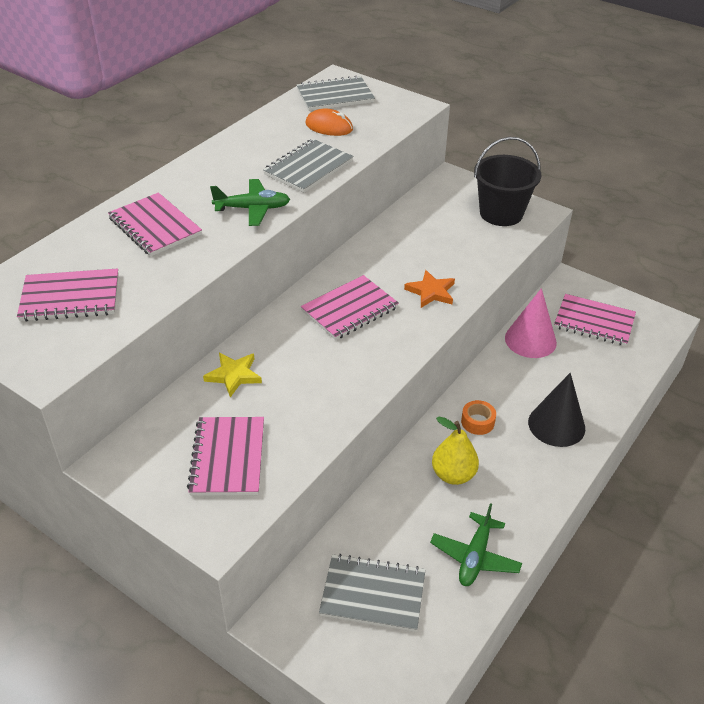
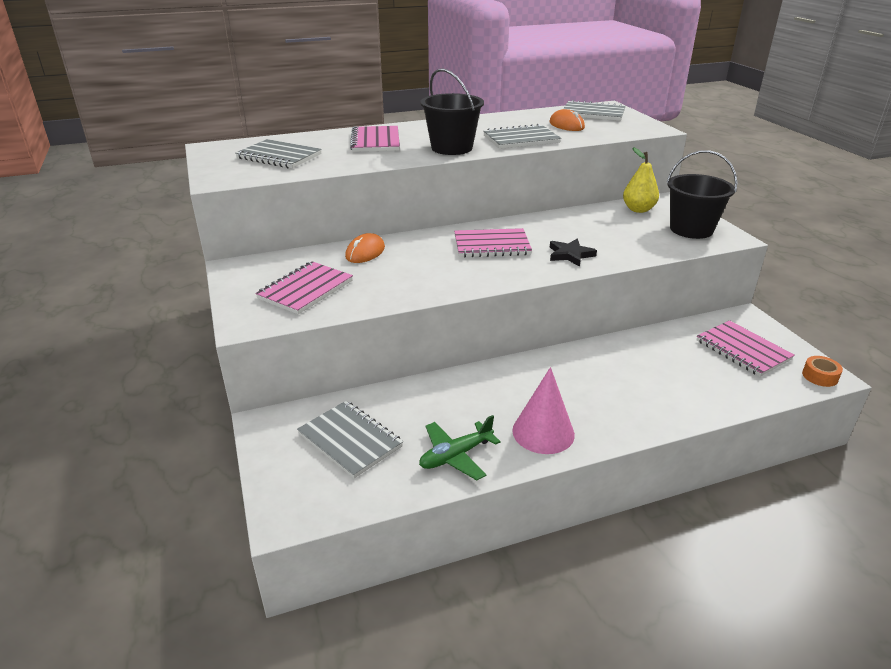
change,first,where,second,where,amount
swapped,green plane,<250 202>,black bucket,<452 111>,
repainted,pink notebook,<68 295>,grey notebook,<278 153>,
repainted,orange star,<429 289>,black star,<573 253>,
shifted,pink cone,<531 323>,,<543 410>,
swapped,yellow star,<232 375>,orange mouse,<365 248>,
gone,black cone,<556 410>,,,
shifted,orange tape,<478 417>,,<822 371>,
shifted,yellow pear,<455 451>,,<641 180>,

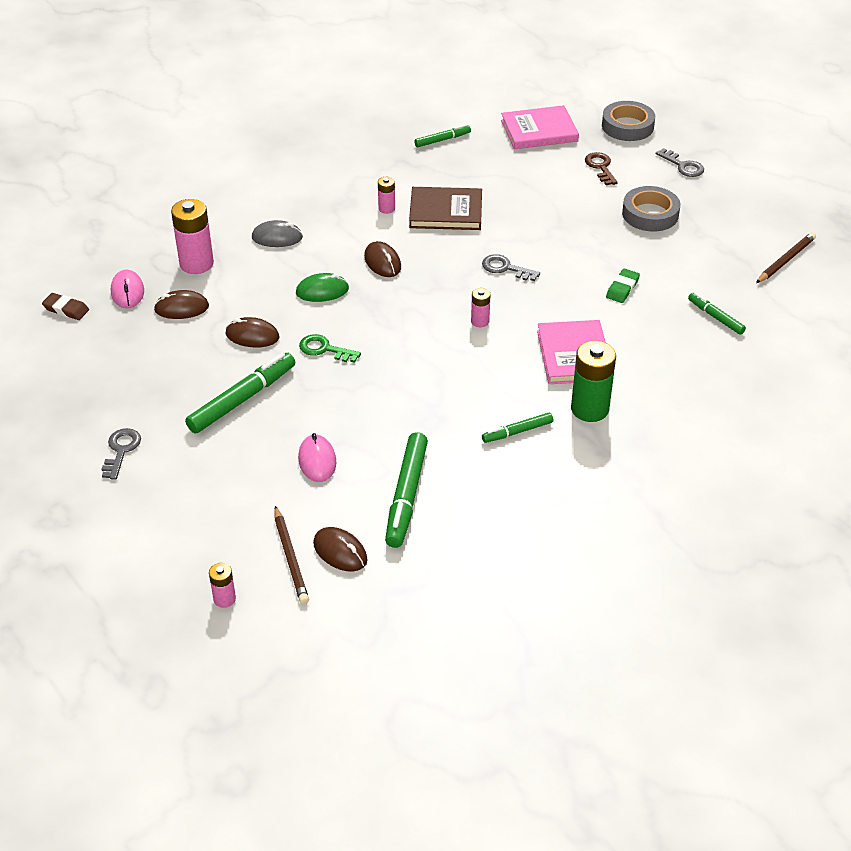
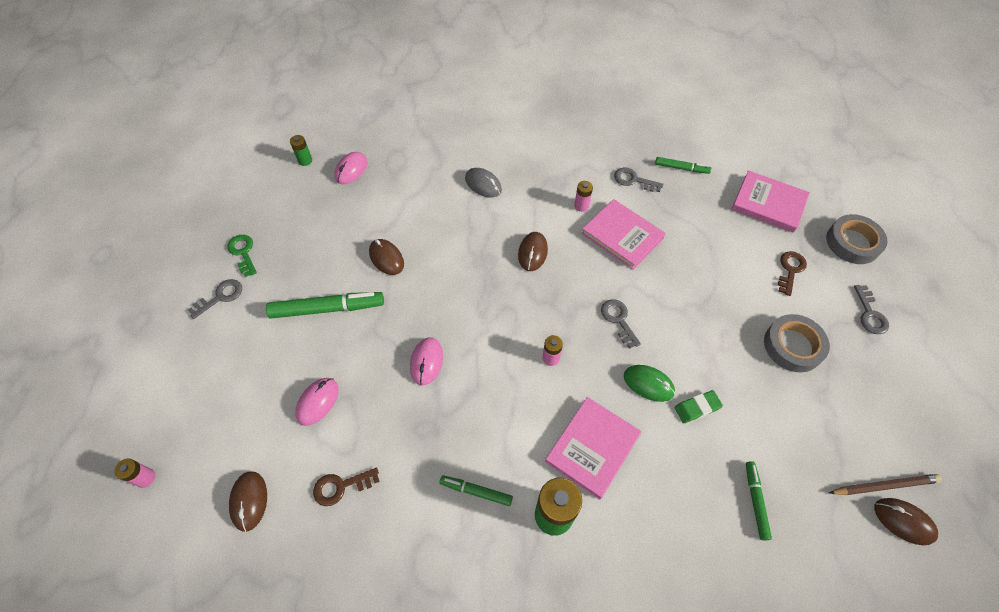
change,first,where,second,where,amount
repainted,brown book,<445 208>,pink book,<623 234>,
gone,pink battery,<192 236>,,,
shifted,green mouse,<322 287>,,<649 383>,
shifted,brown mouse,<181 304>,,<906 522>,
swapped,brown eraser,<65 306>,green battery,<301 150>,
shifted,green key,<330 348>,,<242 256>,
swapped,green marker,<406 490>,brown key,<346 487>,
gone,brown pencil,<291 555>,,,
new,,,grey key,<639 180>,
new,,,pink mouse,<426 361>,

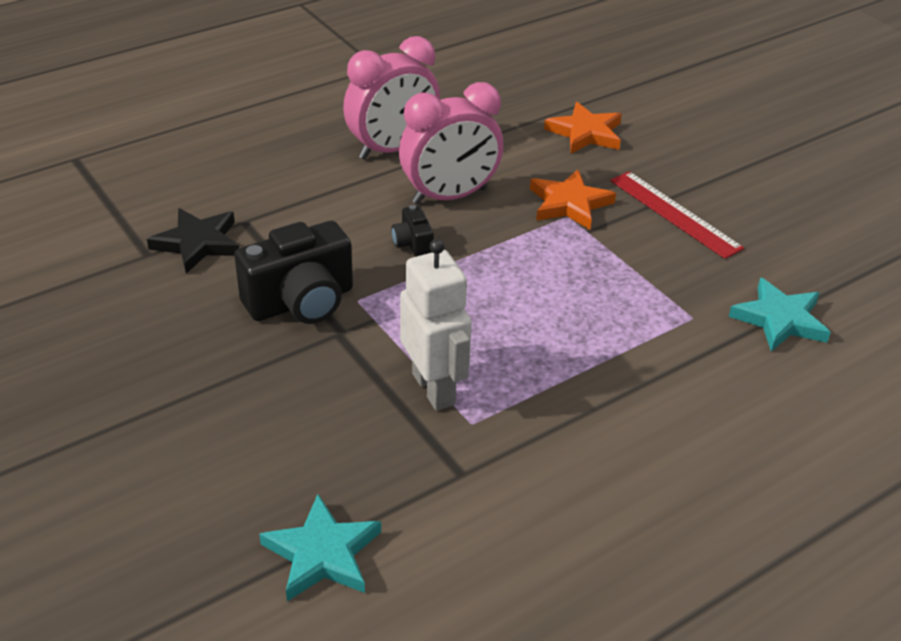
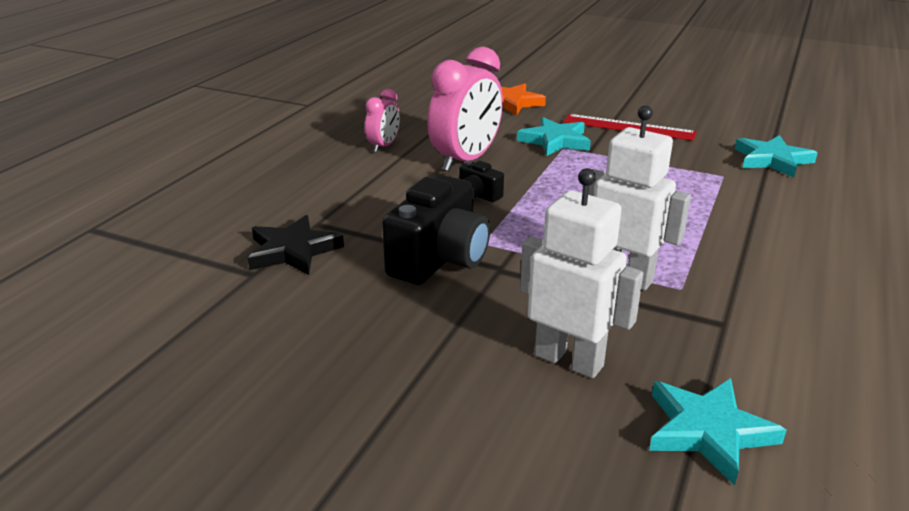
change,first,where,second,where,amount
scaled,pink clock,<391 98>,,<382 120>,x0.53
repainted,orange star,<573 199>,turquoise star,<554 136>,
new,,,white robot,<581 273>,

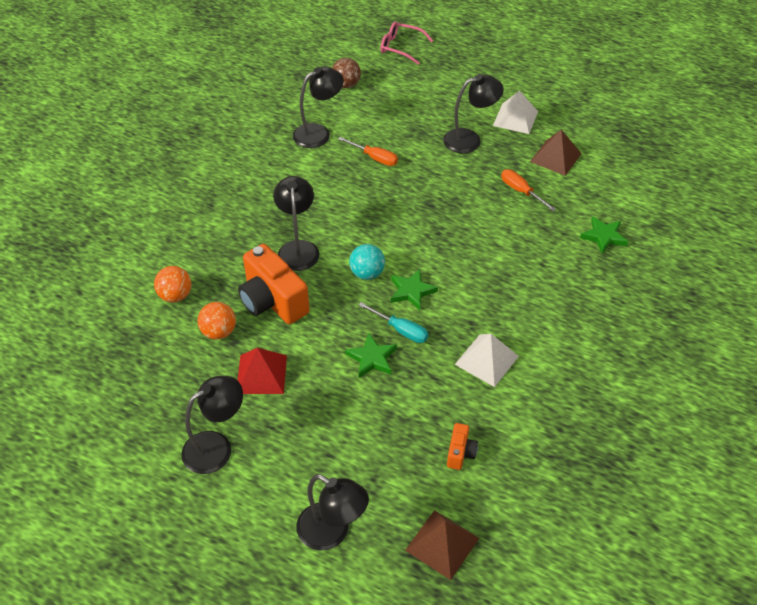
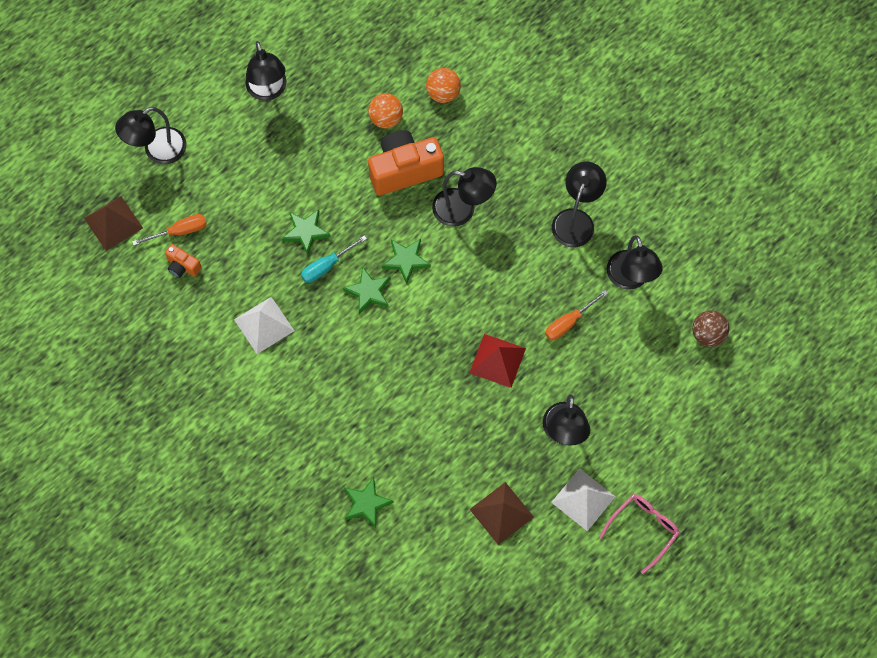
change,first,where,second,where,amount
shifted,pink glasses,<406 43>,,<639 534>,
shifted,orange screwdriver,<528 190>,,<169 229>,
swapped,turquoise ball,<367 262>,green star,<406 261>,
shifted,red pyramid,<262 371>,,<497 361>,
new,,,black lamp,<579 204>,

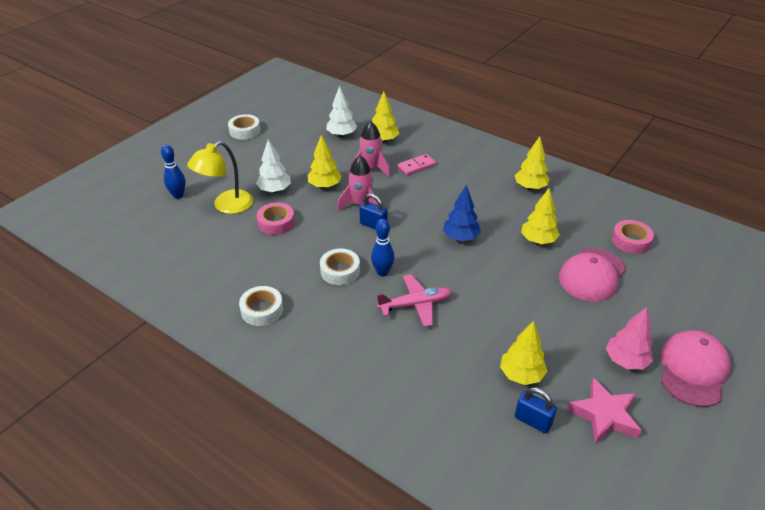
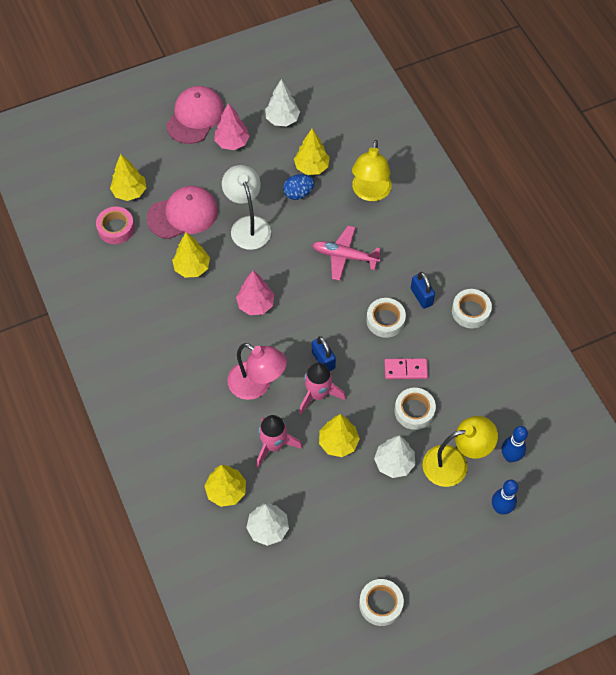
change,first,where,second,where,amount
shifted,yellow tree,<532 163>,,<128 177>,
shifted,pink domino,<416 164>,,<406 368>,
repainted,blue tree,<462 213>,pink tree,<255 292>,
repainted,pink tape,<276 218>,white tape,<415 409>,
shifted,blue bowling pin,<383 247>,,<515 444>,
rotated,pink cap,<696 368>,,<195 115>,150 degrees clockwise
swapped,pink star,<604 410>,white tree,<282 102>,
shifted,blue padlock,<536 410>,,<423 290>,
new,,,yellow lamp,<372 170>,
new,,,white lamp,<246 207>,
new,,,blue egg,<299 187>,
new,,,pink lamp,<257 371>,

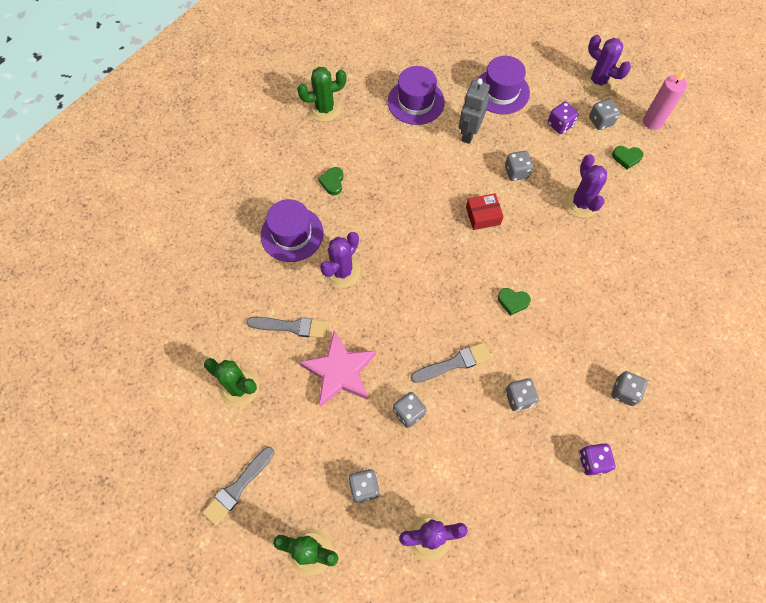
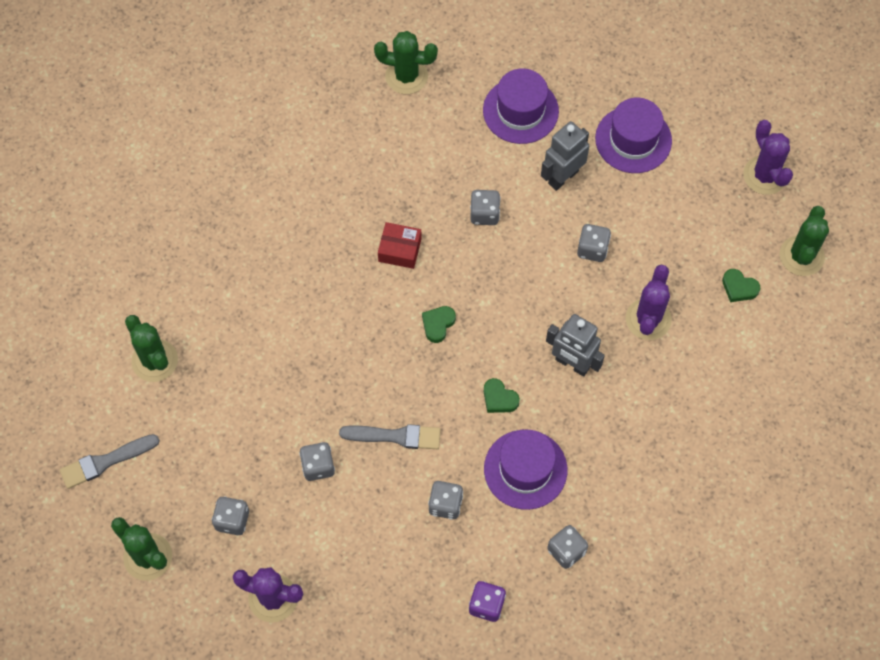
change,first,where,second,where,amount
swapped,pink candle,<665 100>,green cactus,<804 241>,
shifted,grey dice,<604 114>,,<485 207>,
gone,purple dice,<563 118>,,,
shifted,green heart,<331 181>,,<439 324>,
shifted,red box,<484 211>,,<400 245>,
shifted,purple hat,<292 230>,,<525 470>,
gone,purple cactus,<340 260>,,,
gone,grey brush,<287 327>,,,
gone,pink star,<337 368>,,,
new,,,grey robot,<575 345>,

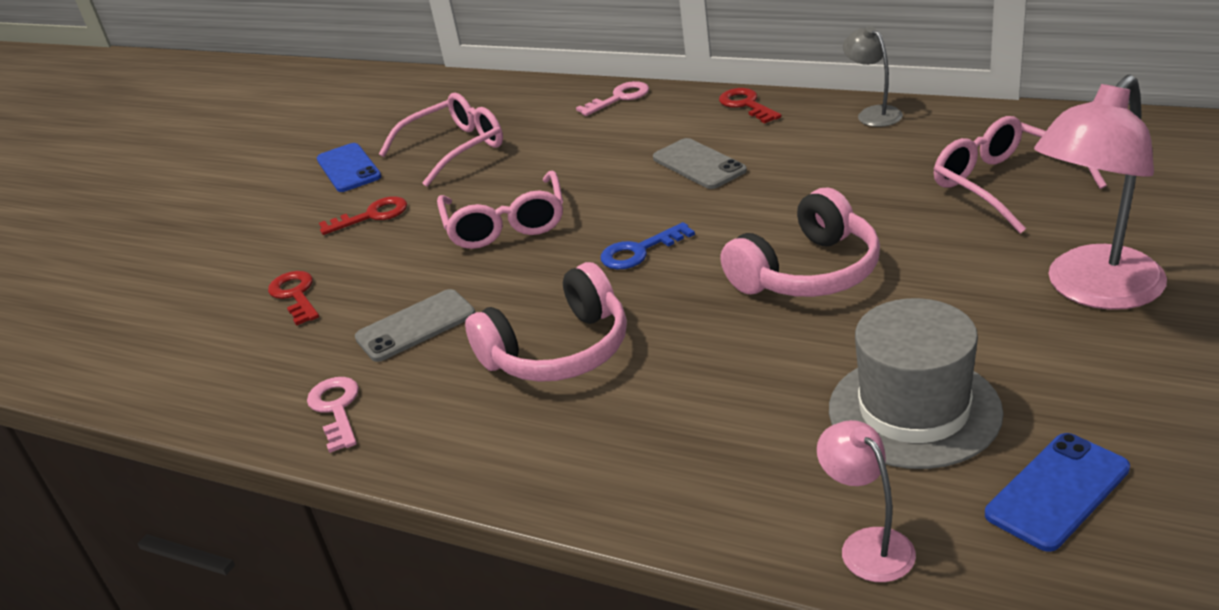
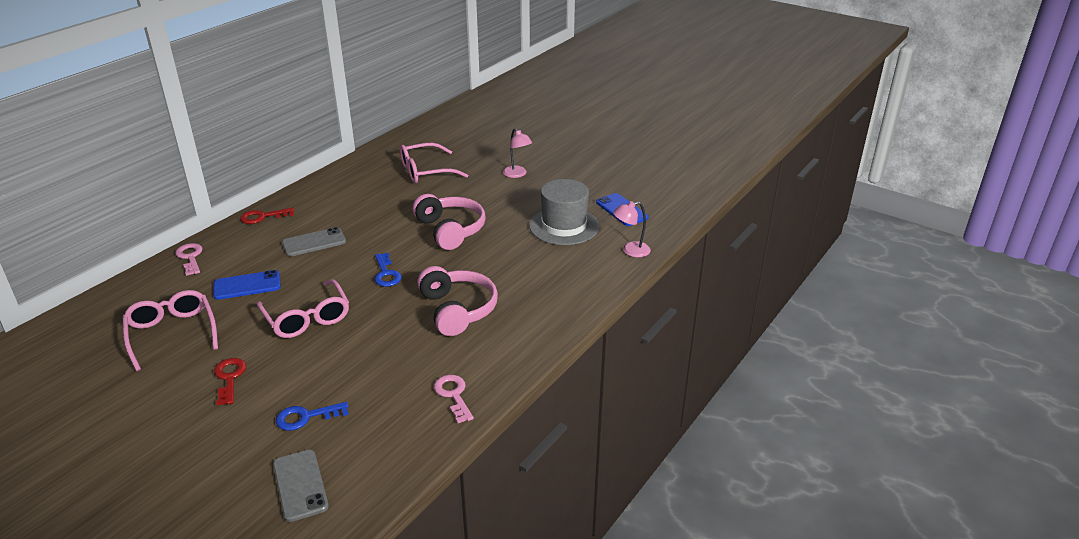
change,first,where,second,where,amount
gone,grey lamp,<873 76>,,,
scaled,pink lamp,<1100 192>,,<517 153>,x0.52
shifted,blue phone,<349 167>,,<247 285>,
rotated,pink glasses,<500 209>,,<303 308>,60 degrees clockwise
repainted,red key,<293 298>,blue key,<312 416>,
shifted,grey phone,<415 325>,,<301 485>,
rotated,pink key,<333 415>,,<454 399>,75 degrees clockwise

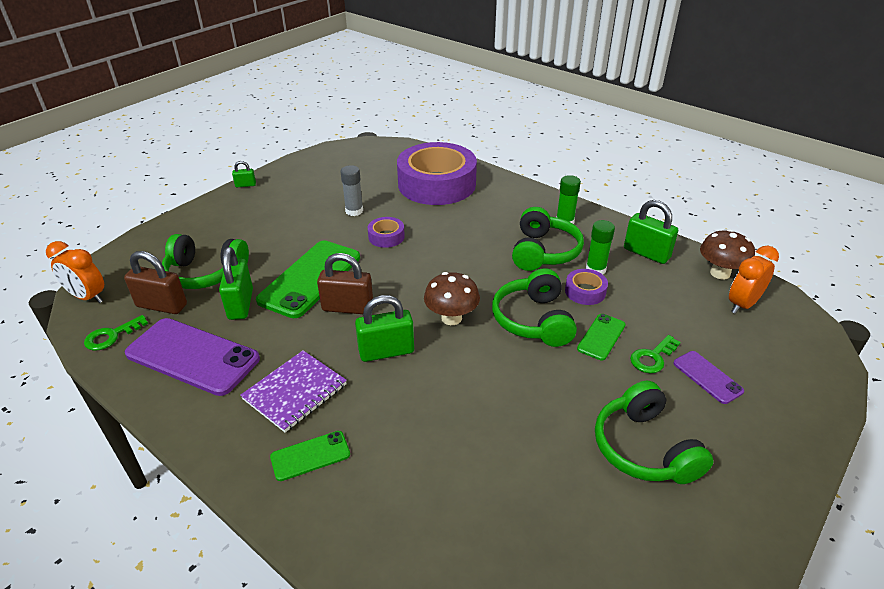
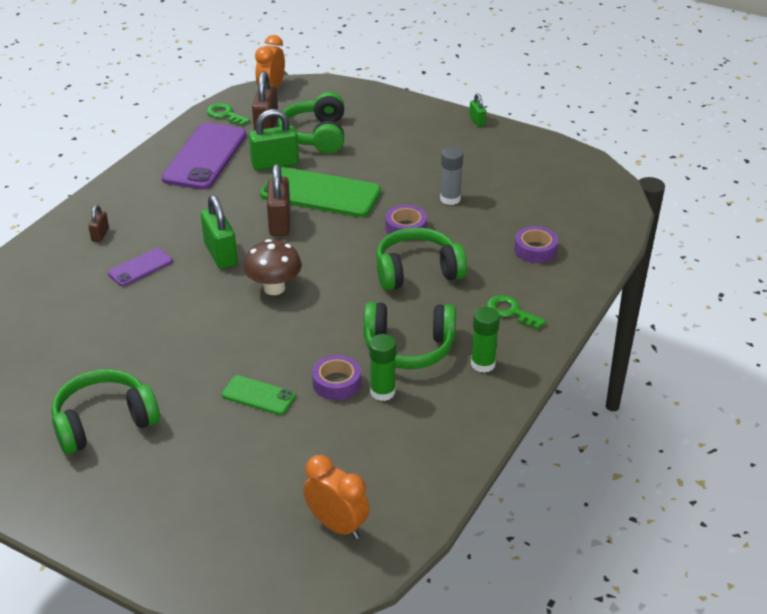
change,first,where,second,where,amount
scaled,purple tape,<437 173>,,<536 244>,x0.41
gone,green padlock,<651 232>,,,
gone,brown mushroom,<727 254>,,,
shifted,green headphones,<534 307>,,<421 259>,
shifted,green key,<655 354>,,<516 312>,
gone,purple notebook,<293 391>,,,
shifted,purple phone,<708 377>,,<140 267>,
swapped,green phone,<310 456>,brown padlock,<98 223>,

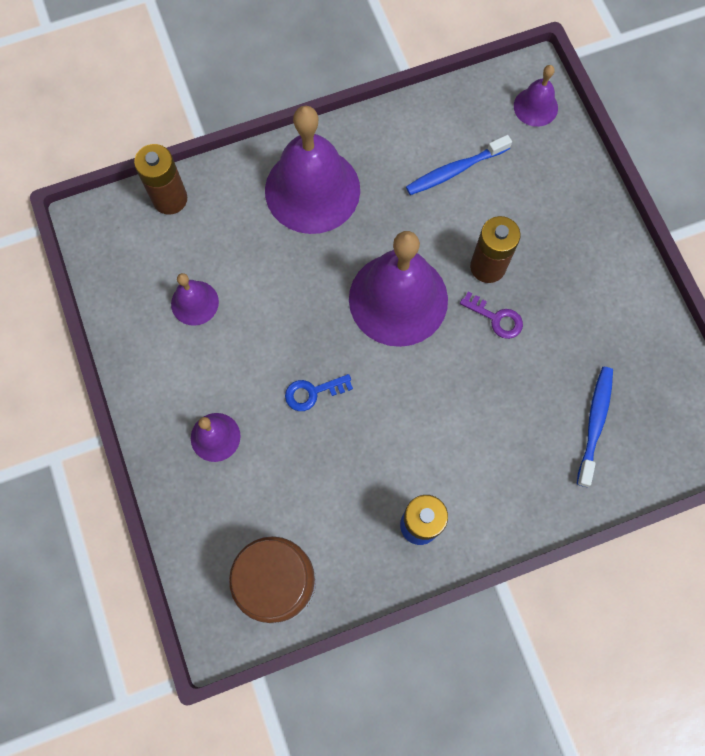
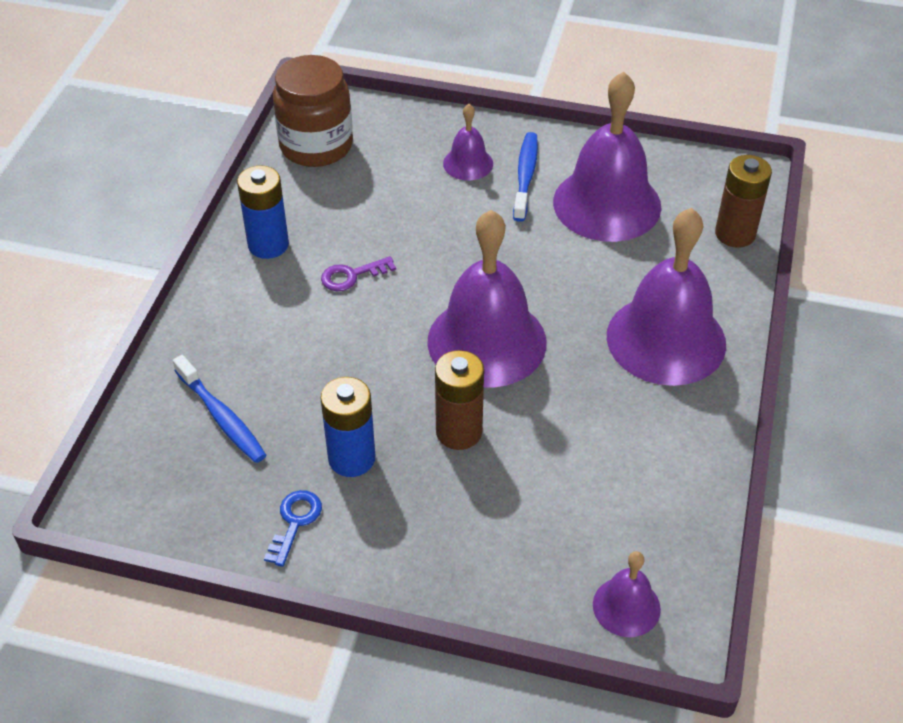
change,first,where,second,where,amount
shifted,blue toothbrush,<459 165>,,<525 177>,
scaled,purple bell,<195 299>,,<607 156>,x2.08
shifted,purple key,<491 315>,,<358 273>,
shifted,blue key,<319 392>,,<293 528>,
new,,,blue battery,<347 427>,

